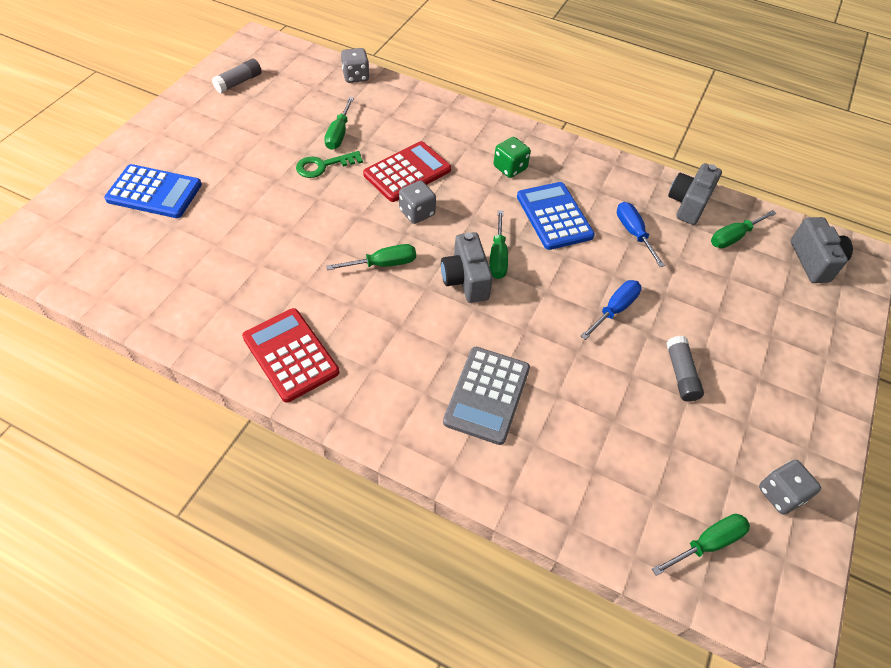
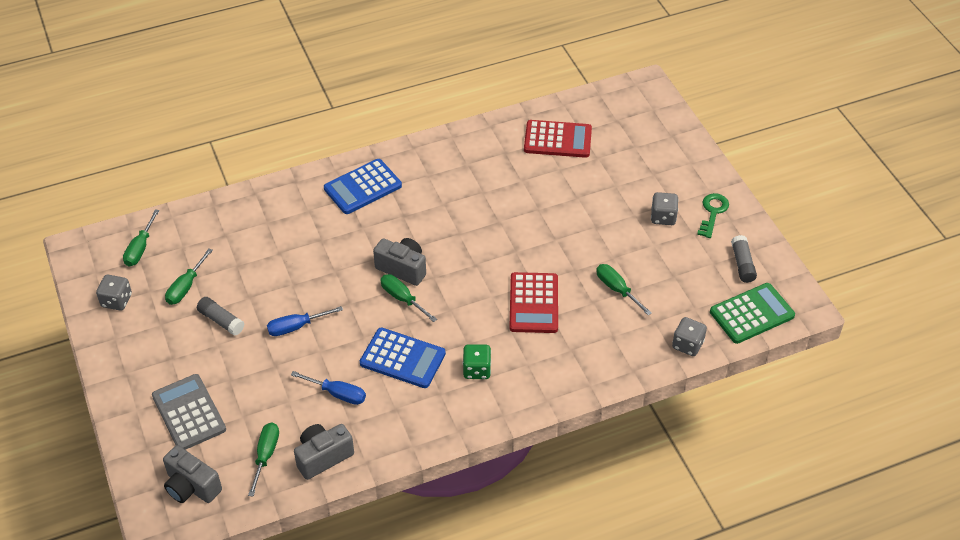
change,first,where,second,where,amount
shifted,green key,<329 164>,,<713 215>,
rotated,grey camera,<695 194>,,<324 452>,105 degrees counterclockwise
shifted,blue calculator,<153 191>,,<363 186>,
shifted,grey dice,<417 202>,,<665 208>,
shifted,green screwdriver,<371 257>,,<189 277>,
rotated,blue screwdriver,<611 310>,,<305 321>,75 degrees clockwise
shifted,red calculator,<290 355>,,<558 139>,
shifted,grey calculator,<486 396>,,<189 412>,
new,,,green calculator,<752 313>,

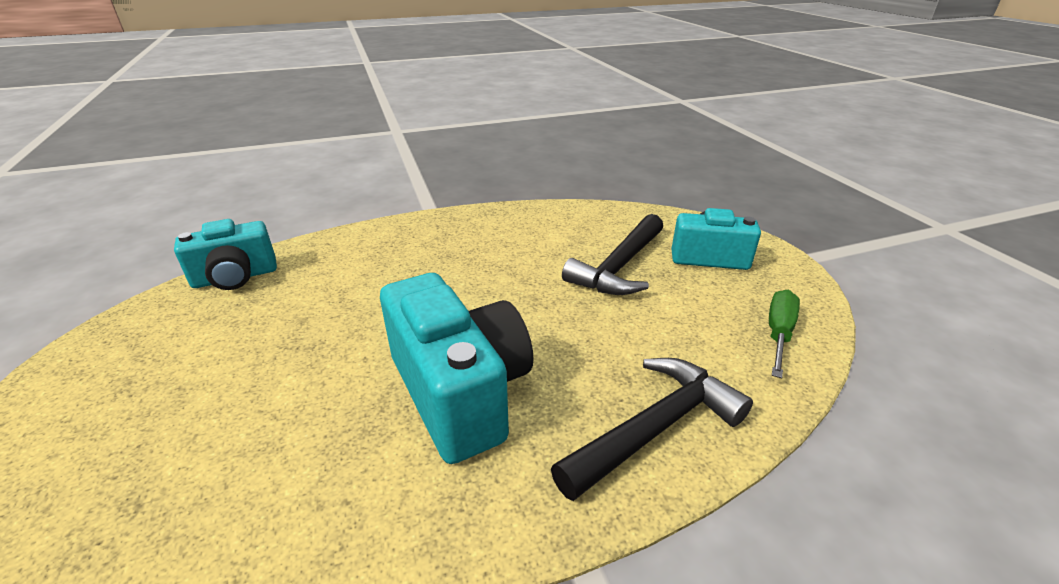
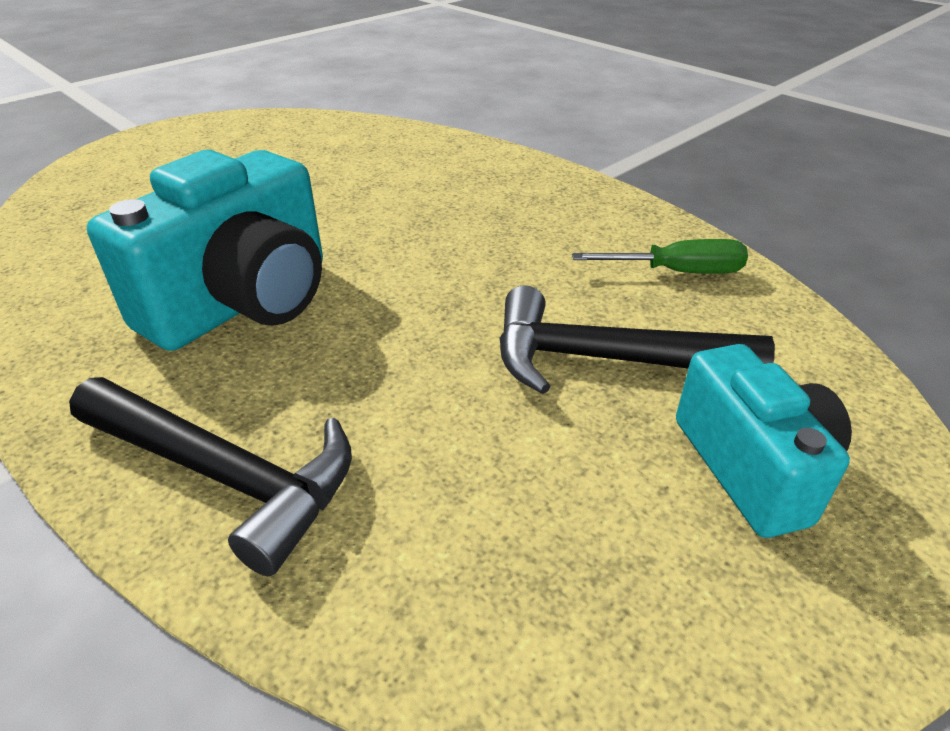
change,first,where,second,where,amount
gone,turquoise camera,<225 254>,,,
shifted,green screwdriver,<784 334>,,<660 256>,

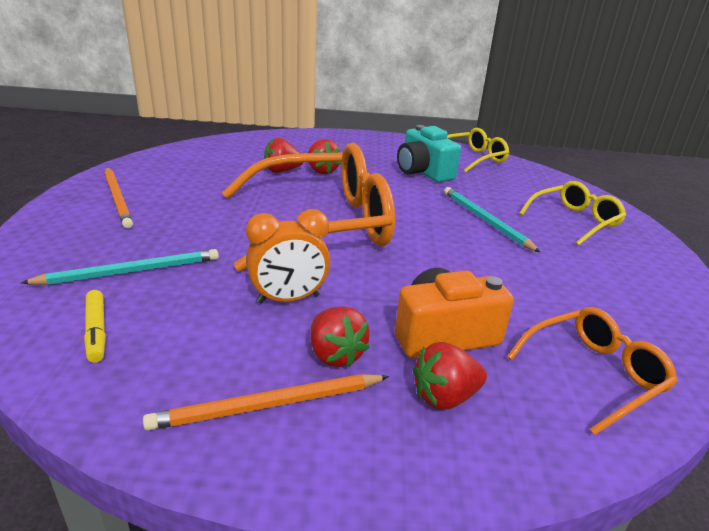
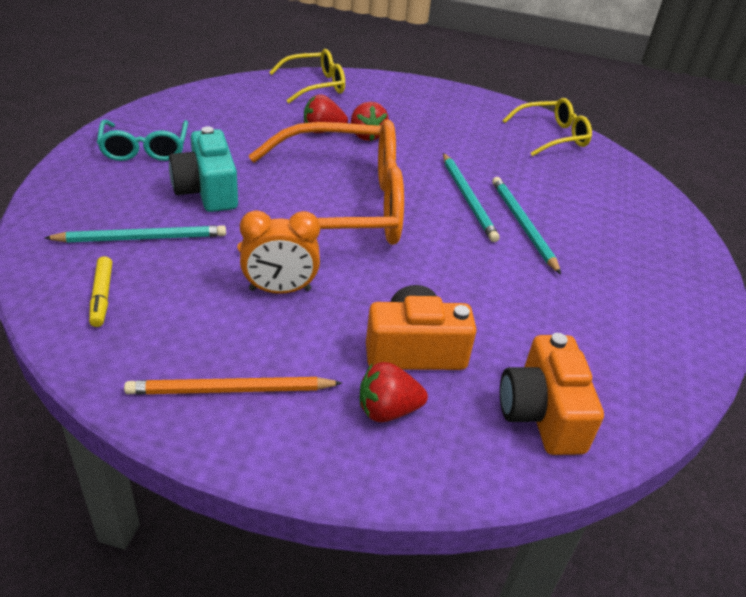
change,first,where,second,where,amount
shifted,turquoise camera,<429 153>,,<203 169>,
swapped,orange pencil,<119 198>,turquoise glasses,<142 140>,
shifted,yellow glasses,<572 213>,,<307 76>,
gone,red strawberry,<340 336>,,,
swapped,orange glasses,<592 371>,orange camera,<552 394>,
new,,,turquoise pencil,<471 197>,

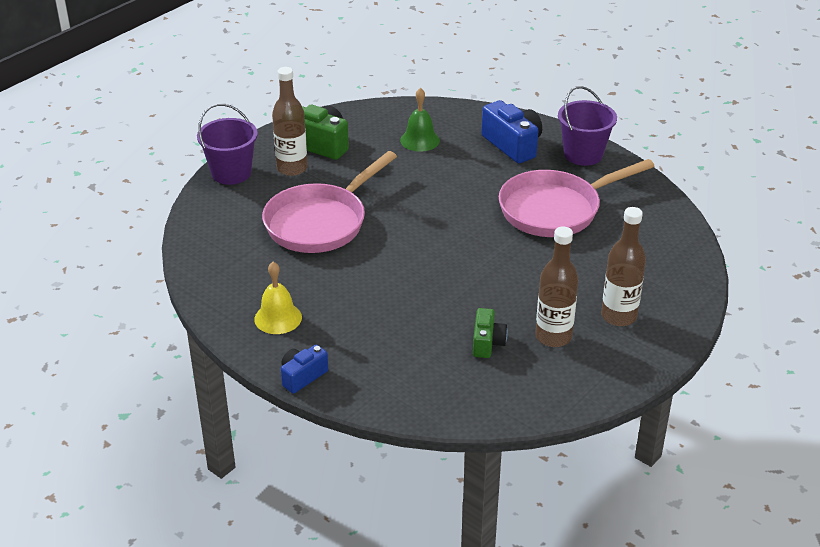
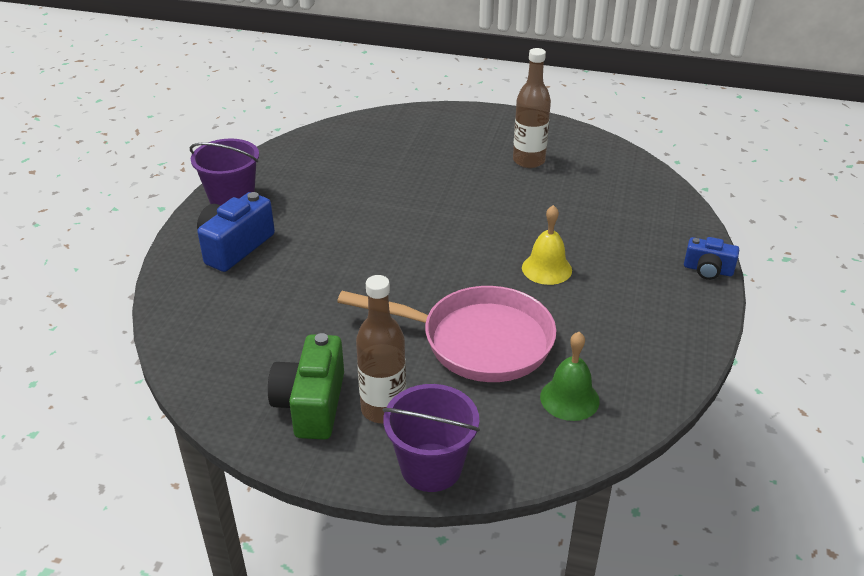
change,first,where,second,where,amount
shifted,green bell,<420 120>,,<570 376>,
gone,pink pan,<577 198>,,,
gone,brown bottle,<623 266>,,,
shifted,yellow bell,<278 298>,,<547 245>,
gone,green camera,<490 333>,,,

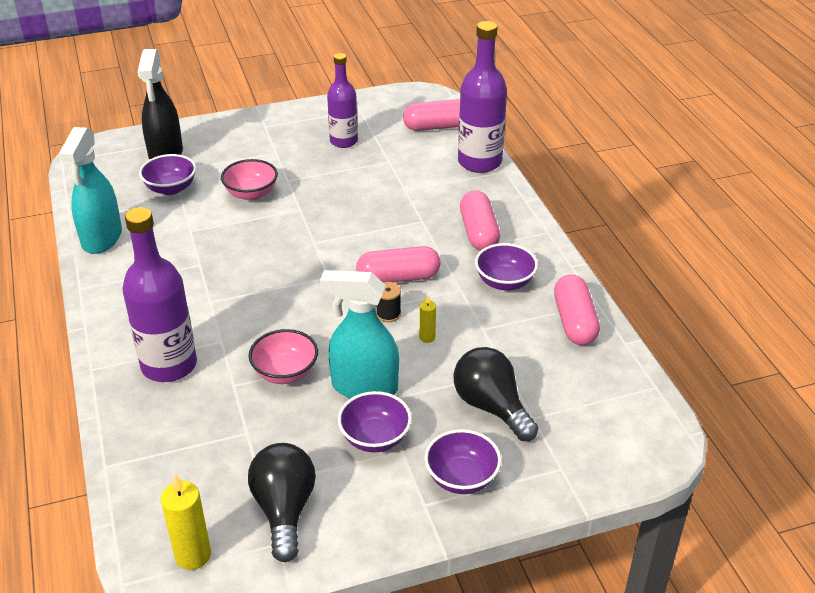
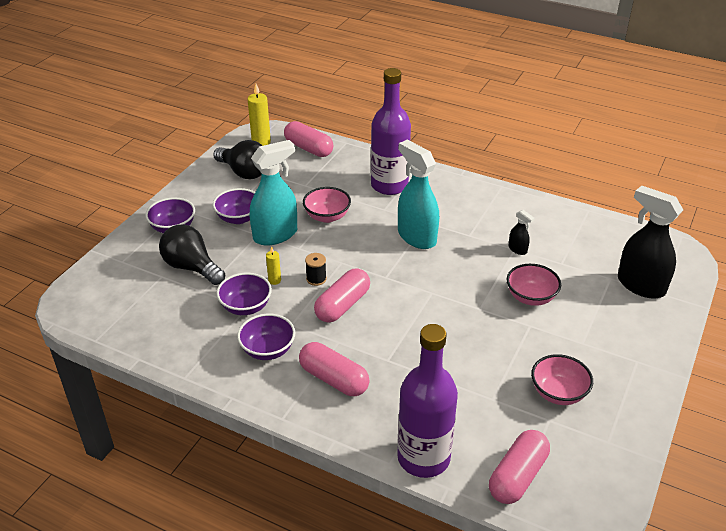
change,first,where,second,where,amount
swapped,purple bottle,<342 100>,pink bowl,<562 379>,
shifted,turquoise spray bottle,<90 190>,,<418 194>,
shifted,purple bowl,<167 174>,,<244 294>,
shifted,pink capsule,<577 309>,,<308 139>,
rotated,black light bulb,<496 394>,,<192 254>,150 degrees counterclockwise
new,,,black spray bottle,<522 232>,

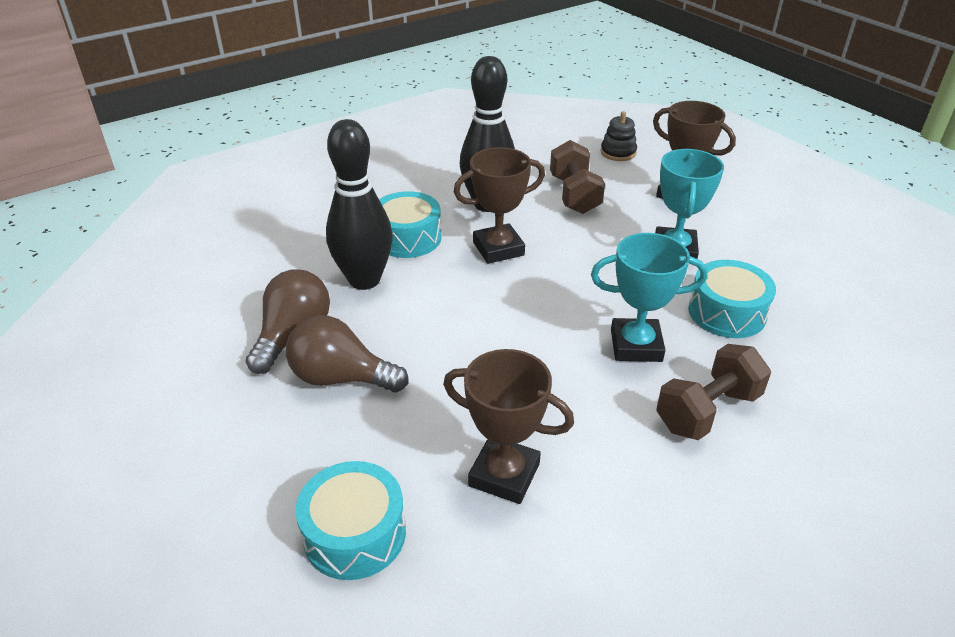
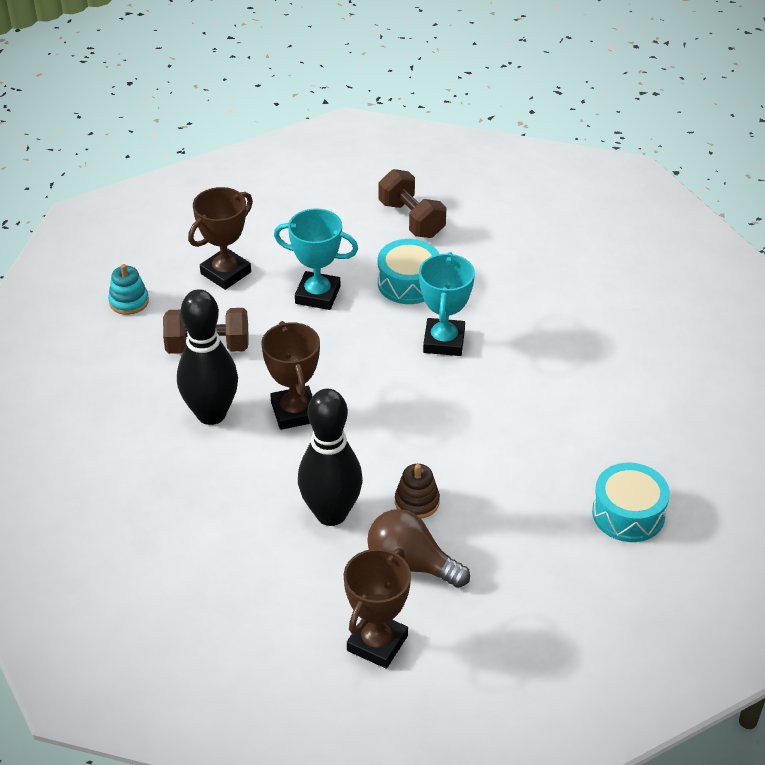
change,first,where,second,where,amount
repainted,black stacking toy,<619 136>,turquoise stacking toy,<128 289>,
gone,turquoise drum,<410 224>,,,
gone,brown light bulb,<347 354>,,,
shifted,brown dumbbell,<713 392>,,<413 203>,
shifted,brown trophy,<508 426>,,<377 608>,
new,,,brown stacking toy,<417 491>,

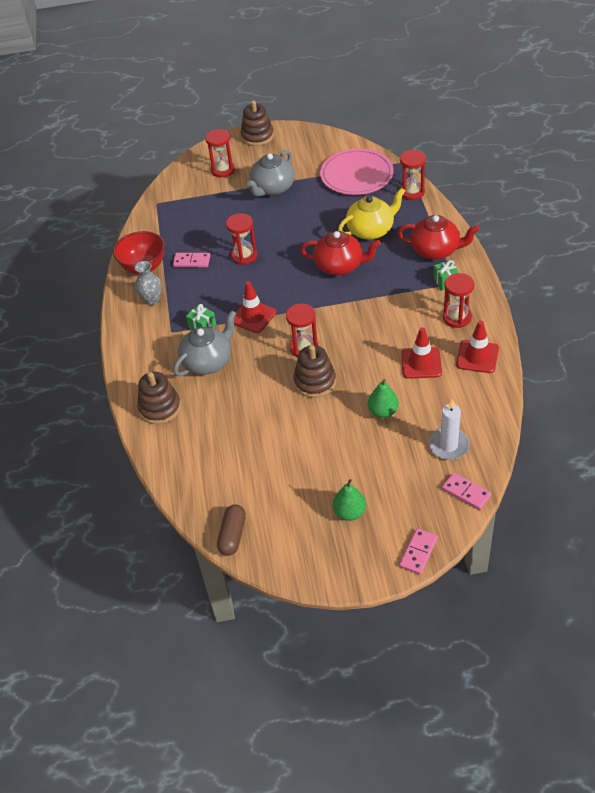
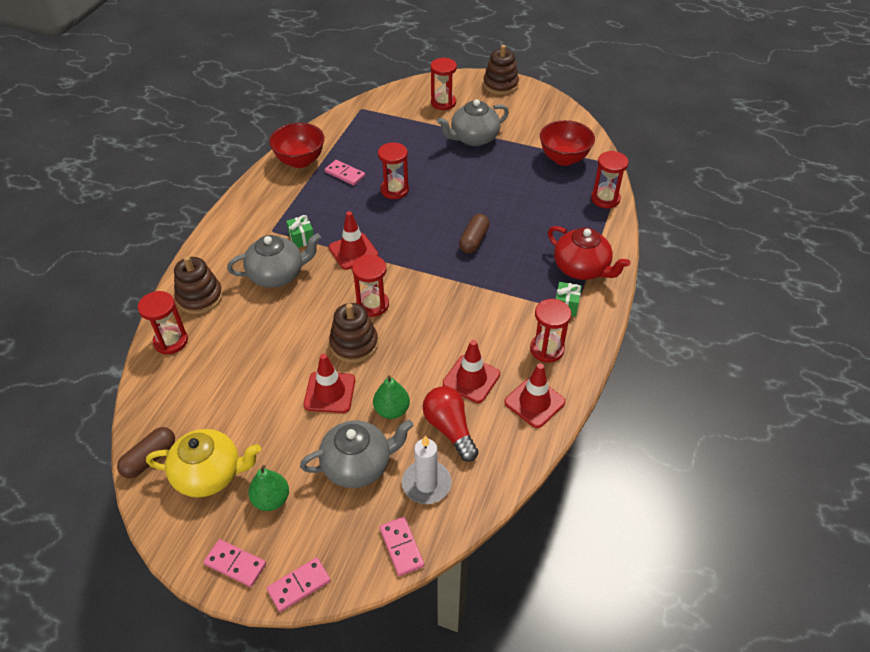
change,first,where,second,where,amount
swapped,pink plate,<357 171>,red bowl,<567 143>,
shifted,yellow teapot,<371 214>,,<203 463>,
swapped,red teapot,<340 253>,brown capsule,<474 234>,
gone,grey vase,<148 283>,,,
new,,,red hourglass,<163 323>,
new,,,red traffic cone,<329 383>,
new,,,red light bulb,<450 424>,
new,,,grey teapot,<357 454>,
new,,,pink domino,<235 563>,

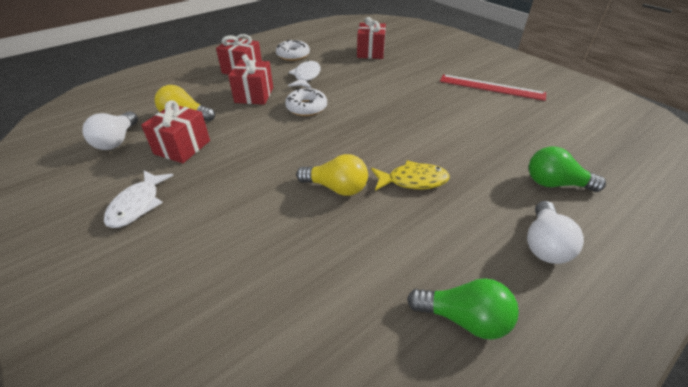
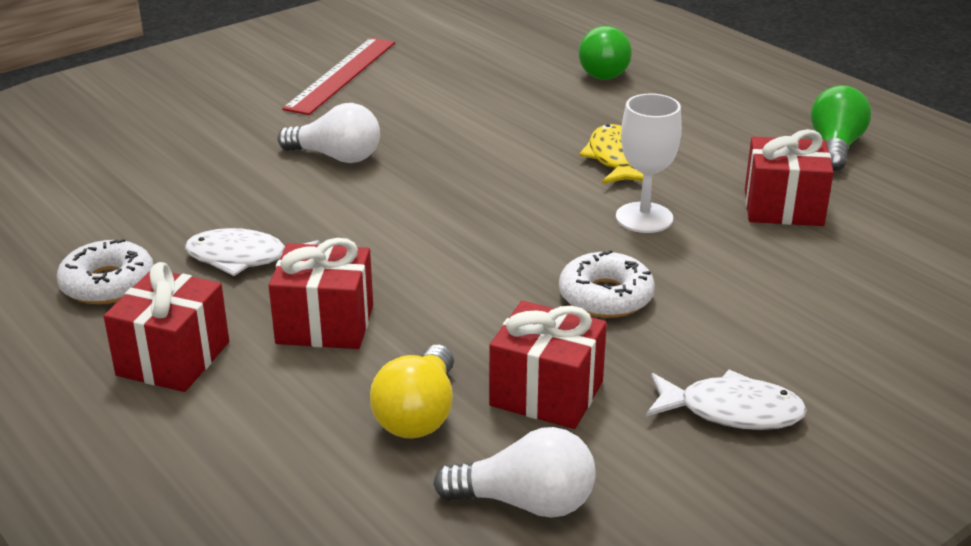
change,first,where,second,where,amount
shifted,red gift,<371 38>,,<789 177>,
shifted,white donut,<306 102>,,<607 284>,
swapped,yellow light bulb,<332 175>,white goblet,<649 163>,
shifted,white light bulb,<555 232>,,<328 133>,

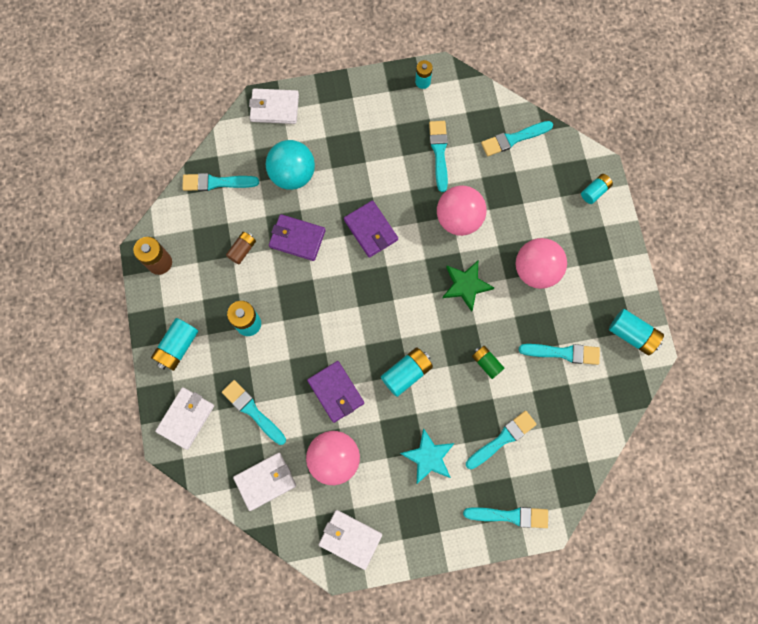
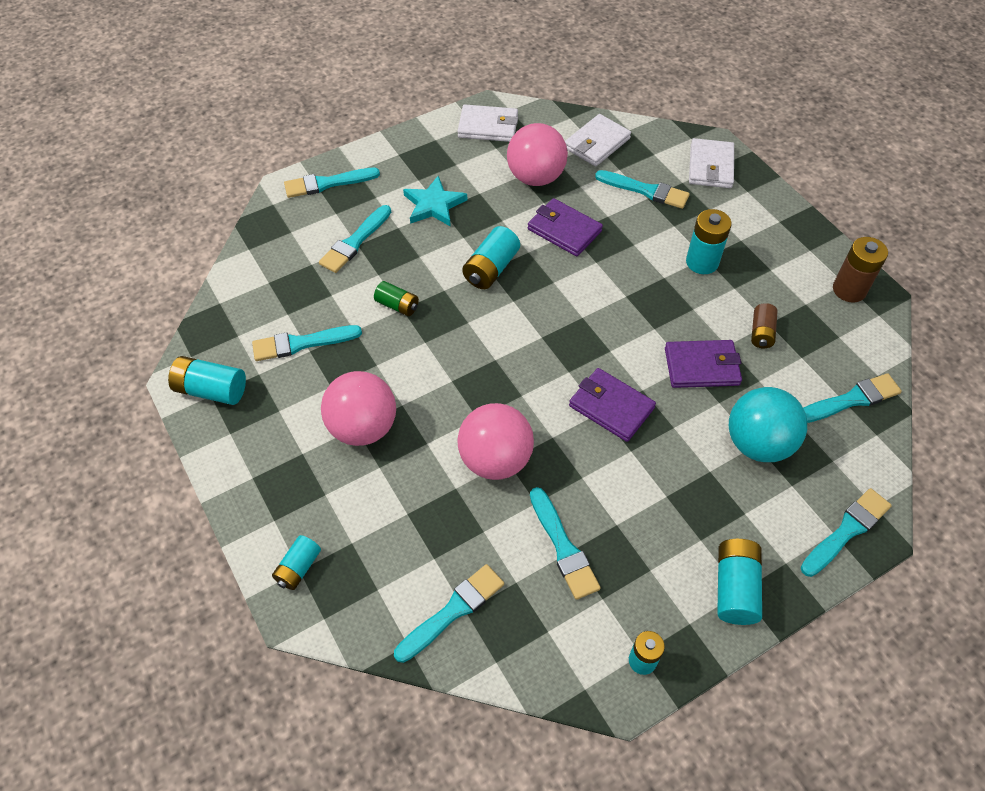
change,first,where,second,where,amount
swapped,white wallet,<274 106>,turquoise brush,<846 532>,
gone,green star,<468 286>,,,
shifted,turquoise battery,<174 344>,,<739 582>,

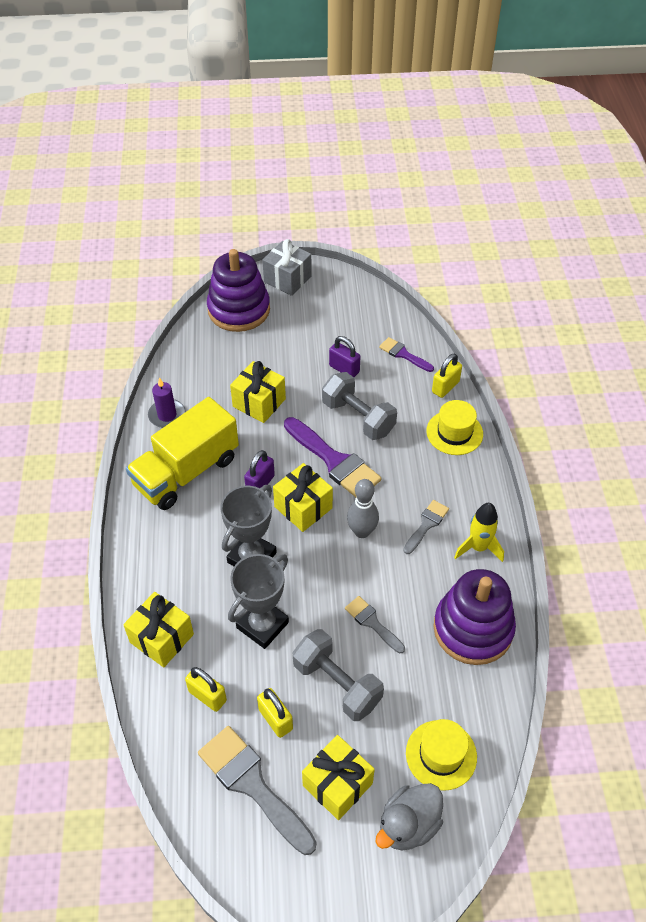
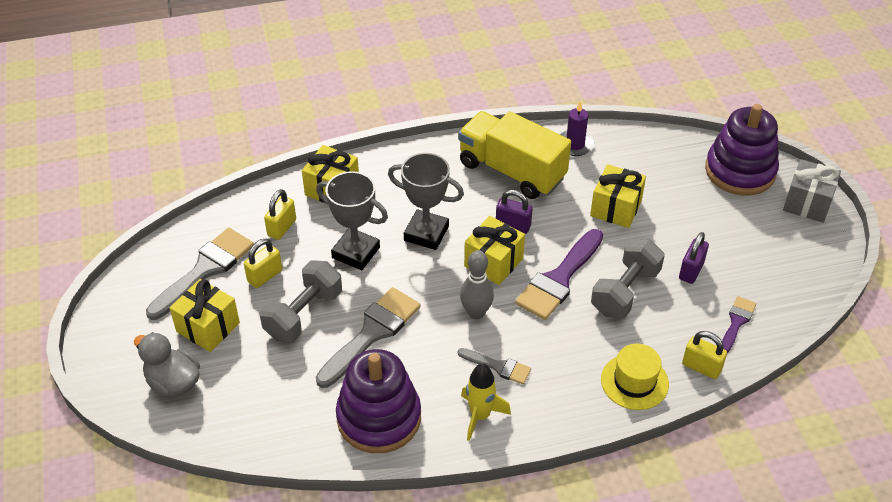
change,first,where,second,where,amount
scaled,grey brush,<375 624>,,<368 337>,x1.84
gone,yellow hat,<441 755>,,,

